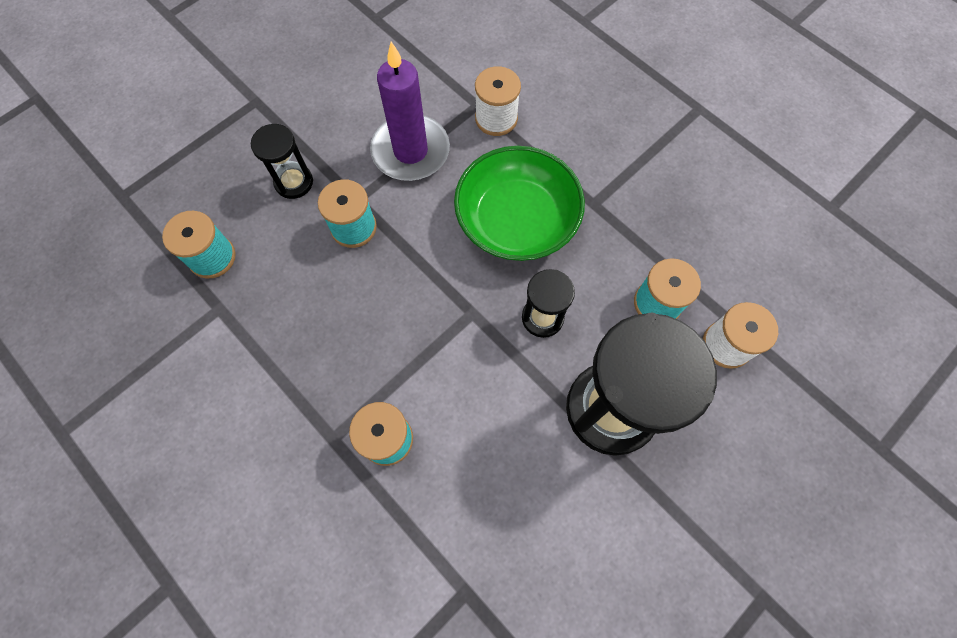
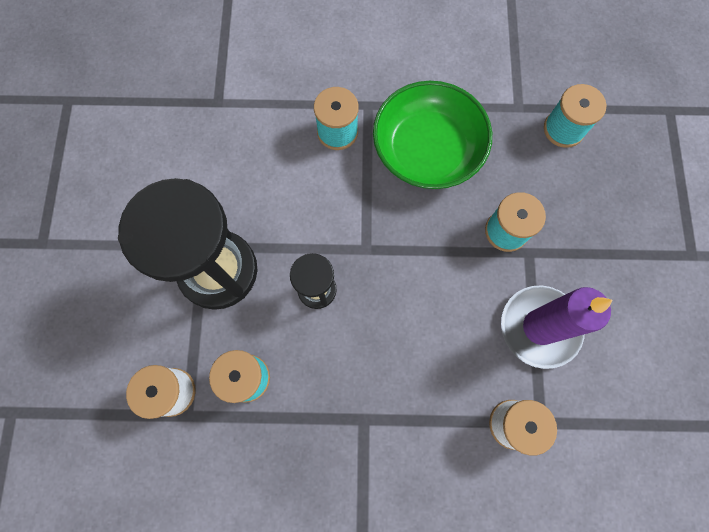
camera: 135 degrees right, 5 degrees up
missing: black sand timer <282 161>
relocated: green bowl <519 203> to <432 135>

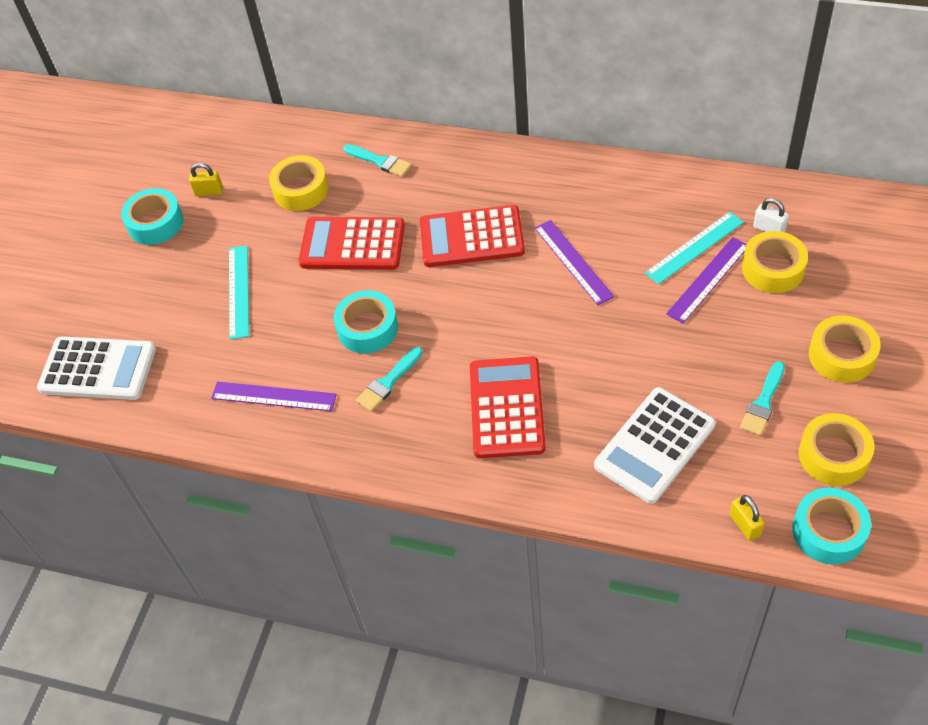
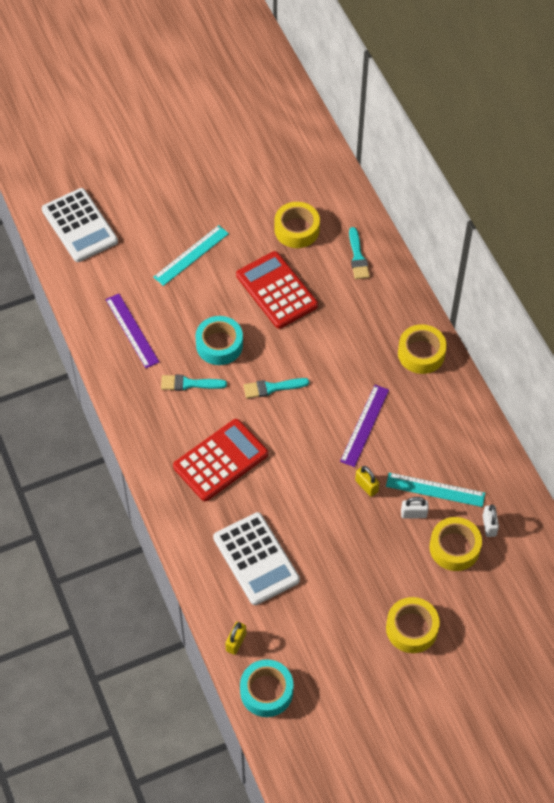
camera: 45 degrees right, 5 degrees up
missing: turquoise roll of tape <152 216>; crimson pocket calculator <472 236>
relocated: bright yellow padlock <206 179> to <367 481>; turquoise brush <762 398> to <276 388>; bright yellow roll of tape <836 449> to <422 349>
exchanged: violet measuring stick <706 280> to pure white padlock <415 508>
spun: pure white pocket calculator <655 445> = <256 558> 120 degrees counterclockwise

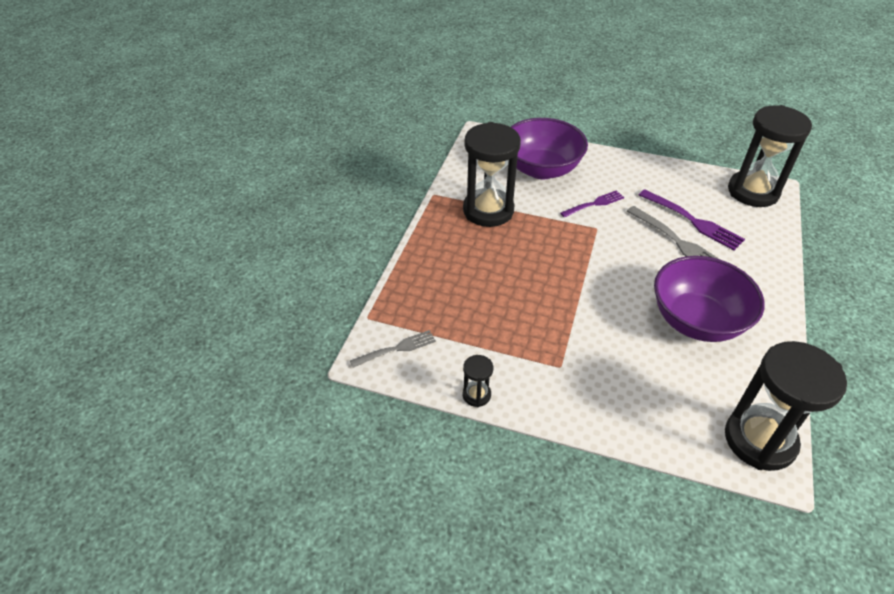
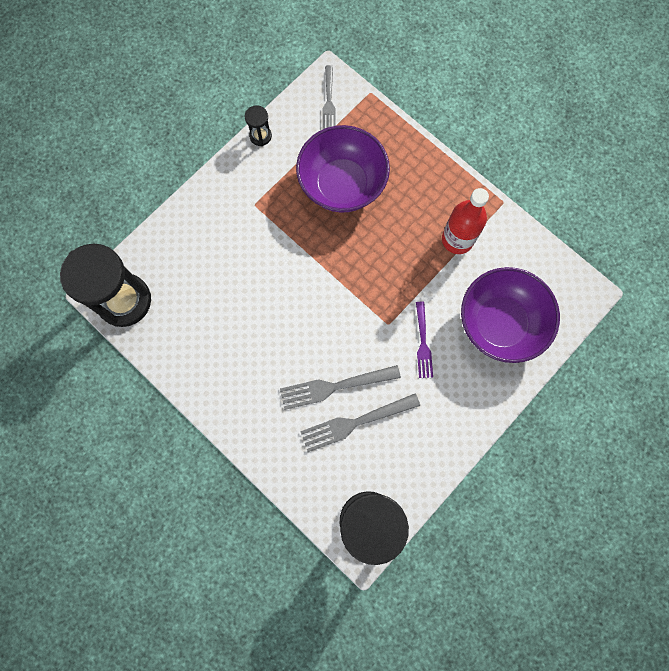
camera: 115 degrees right, 30 degrees up
relocated: violet bowl <709 299> to <343 168>
exchanged: black sand timer <492 174> to crimson drink bottle <465 221>
colour: violet table fork <692 219> to ash-grey table fork <360 422>

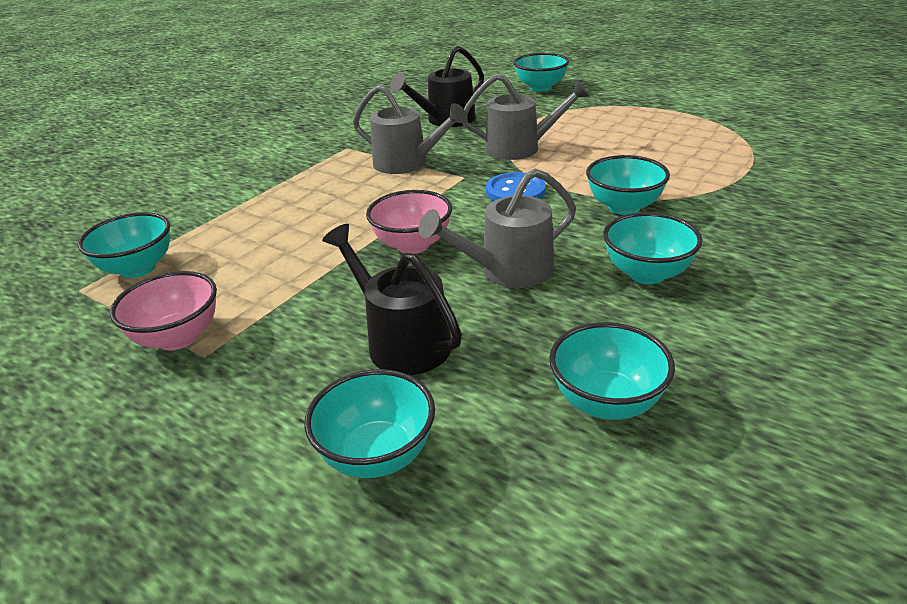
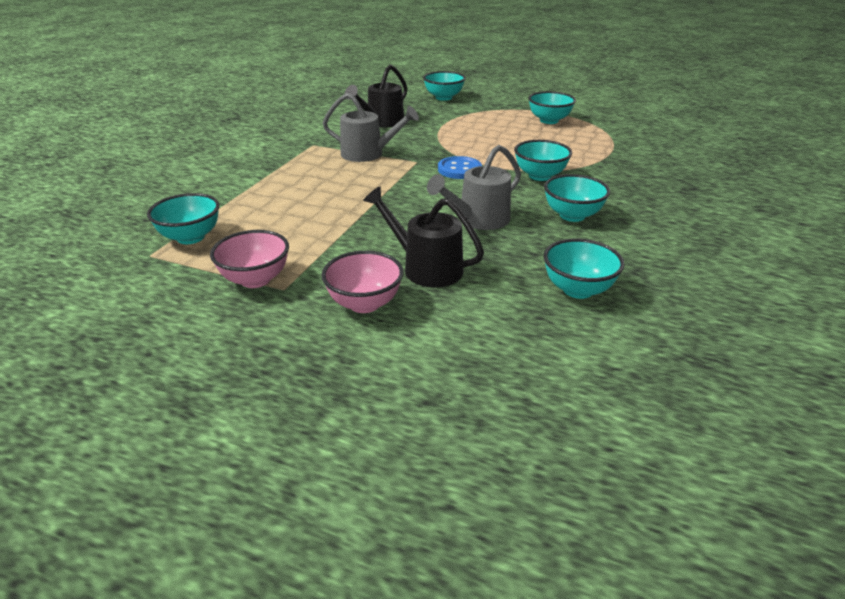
camera: 15 degrees left, 0 degrees up
missing: ash-grey watering pot <526 117>
relocated: turquoise bowl <369 423> to <552 107>; rosy bowl <409 222> to <362 282>

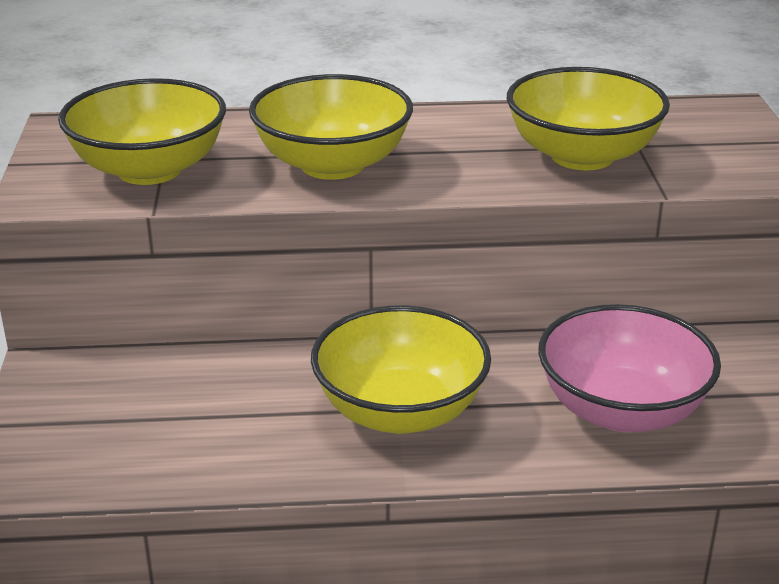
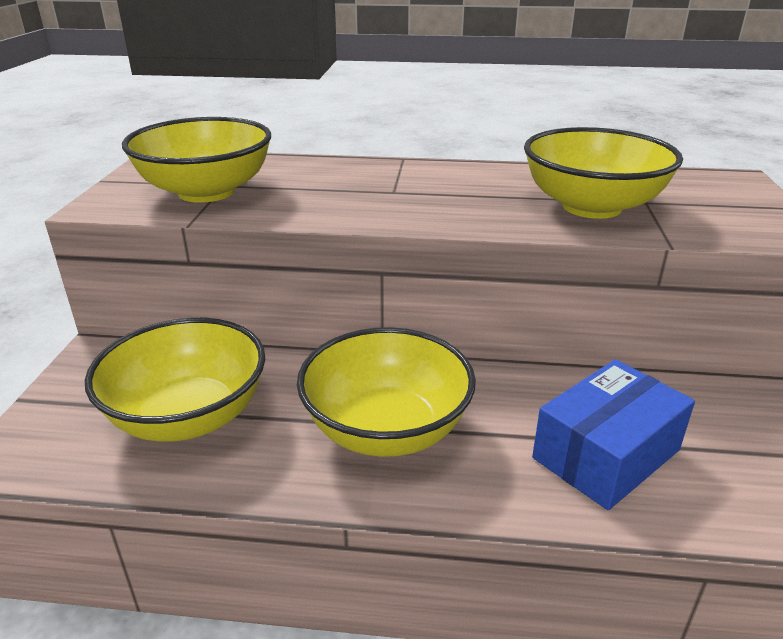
camera: 10 degrees right, 0 degrees up
relocated: bright yellow bowl <331 127> to <175 379>
exchanged: rosy bowl <629 368> to royal blue box <613 434>

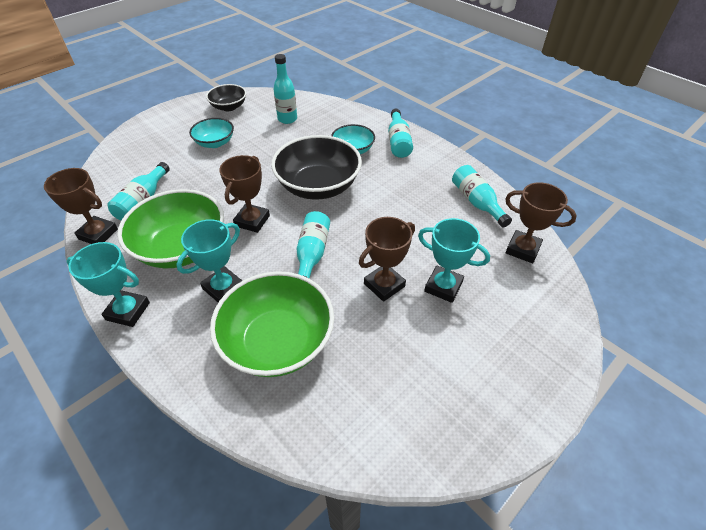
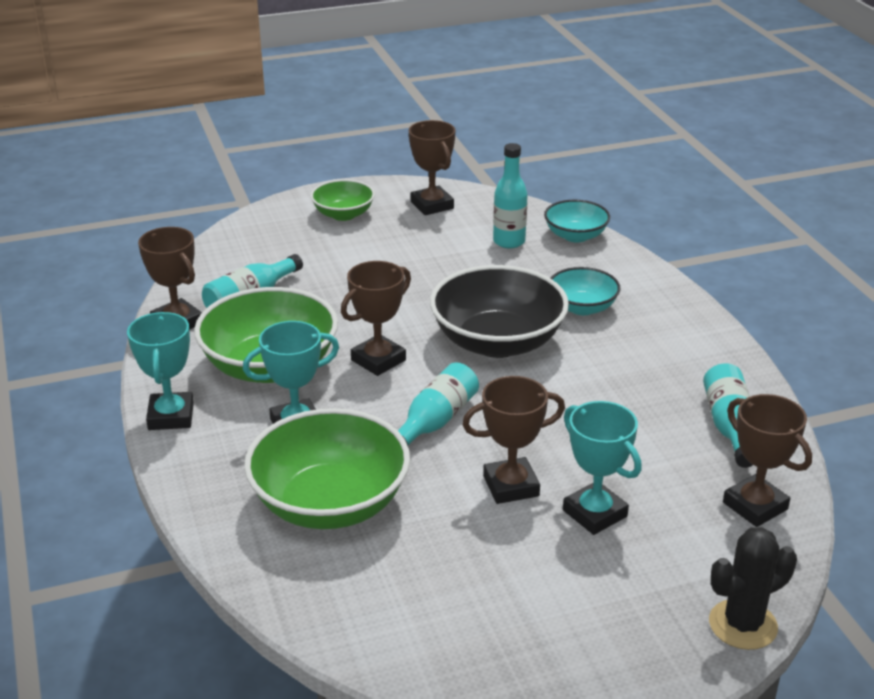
camera: 25 degrees right, 15 degrees down
missing: turquoise drink bottle <400 133>
appeared: green bowl <343 200>; black cactus <753 588>
relocated: turquoise bowl <211 133> to <577 221>
exchanged: black bowl <226 97> to brown trophy <432 167>
spun: turquoise trophy <108 284> = <160 371> 45 degrees clockwise

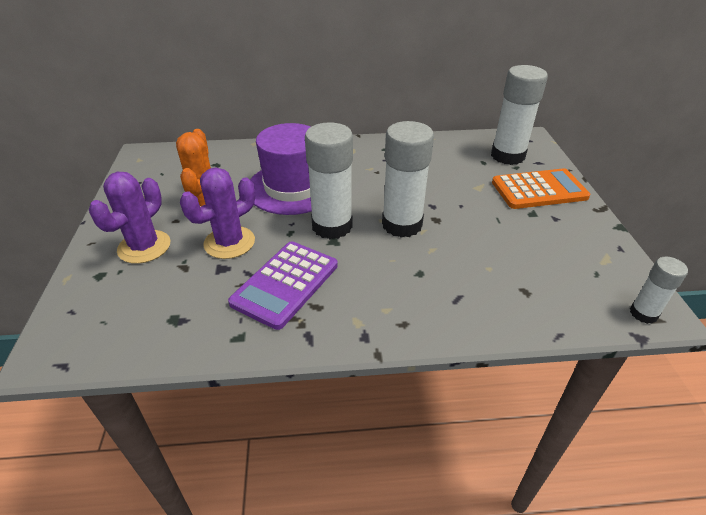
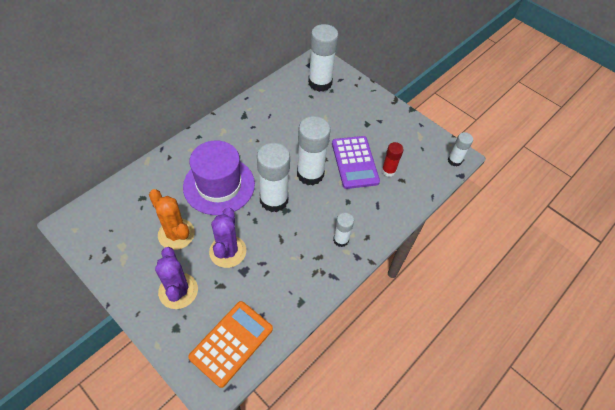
camera: 45 degrees left, 15 degrees up
appeared: pure white glue <343 230>; crimson glue <393 159>
relocated: violet pocket calculator <283 285> to <356 162>; orange-coloured pocket calculator <541 188> to <230 344>

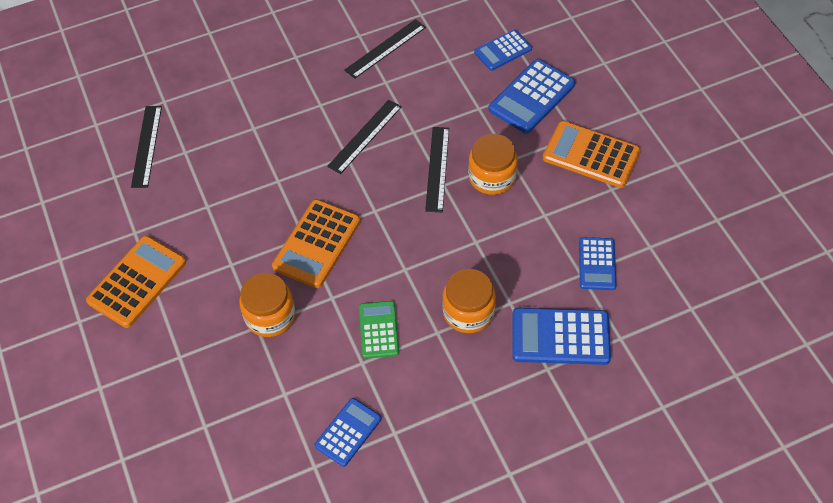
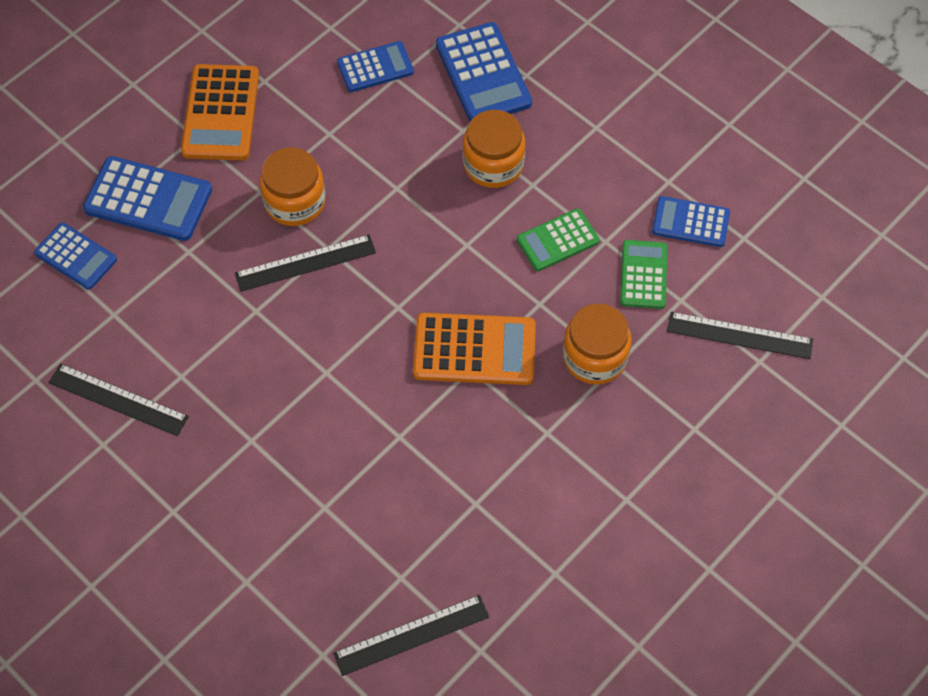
camera: 115 degrees left, 5 degrees up
missing: orange-coloured pocket calculator <136 282>
appeared: green pocket calculator <644 274>
relocated: black measuring stick <364 137> to <740 335>

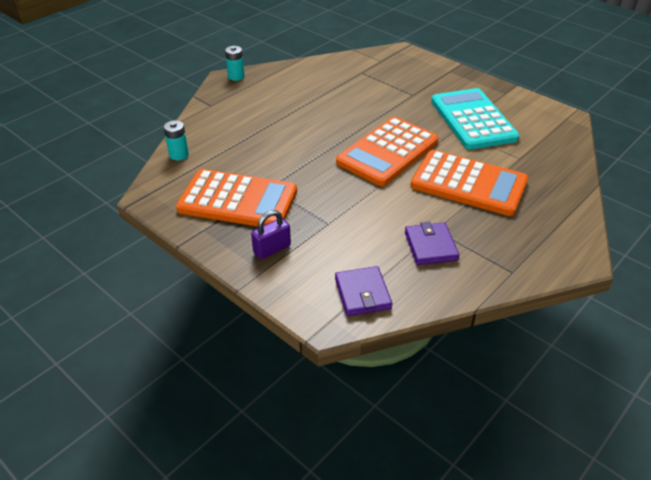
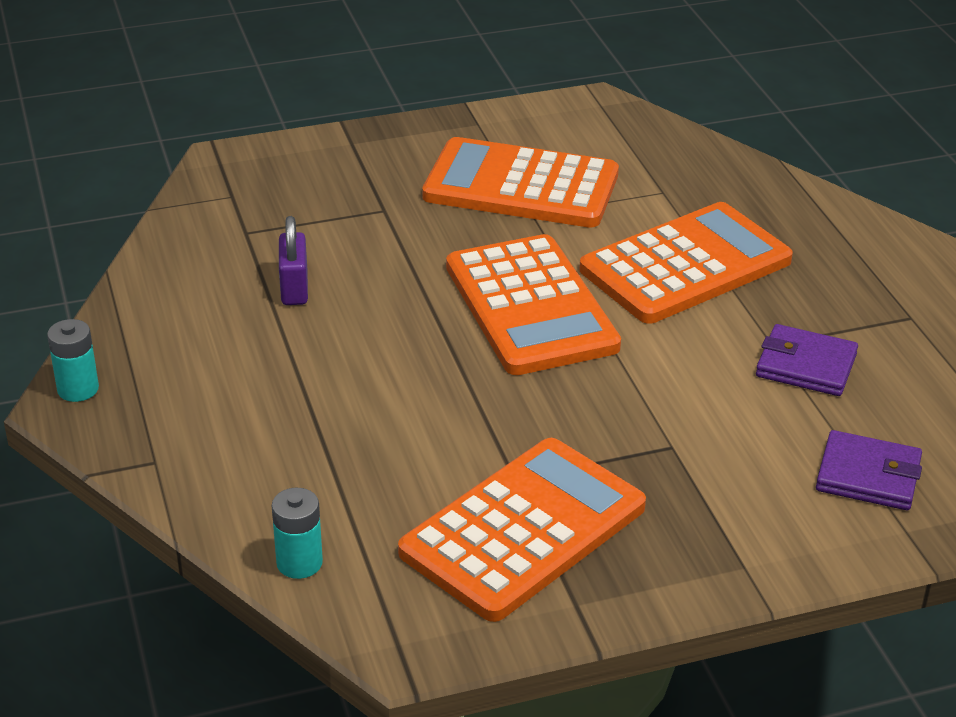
camera: 60 degrees left, 5 degrees down
relocated: violet padlock <271 234> to <293 260>
colour: turquoise pocket calculator <475 119> to orange-coloured pocket calculator <520 182>

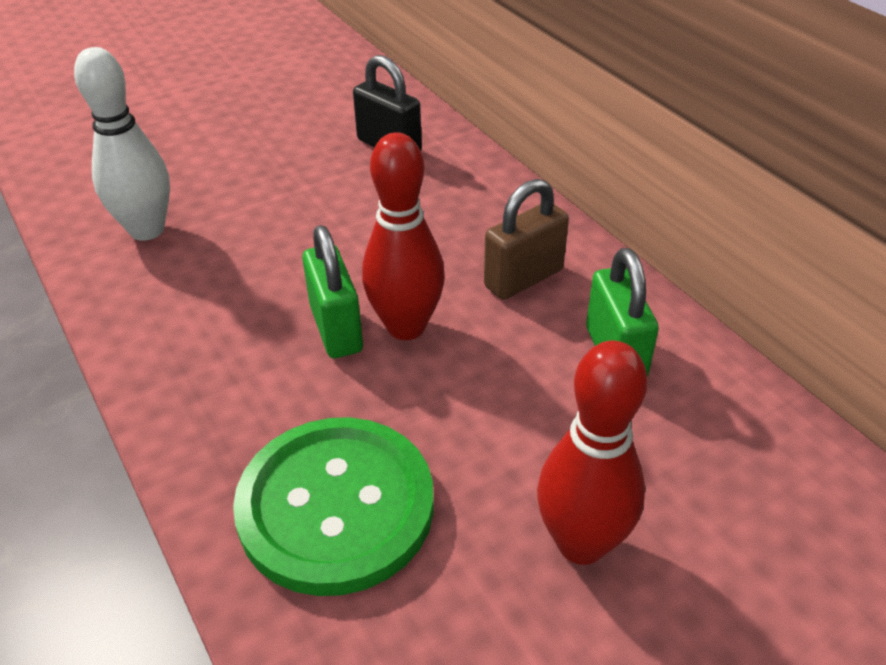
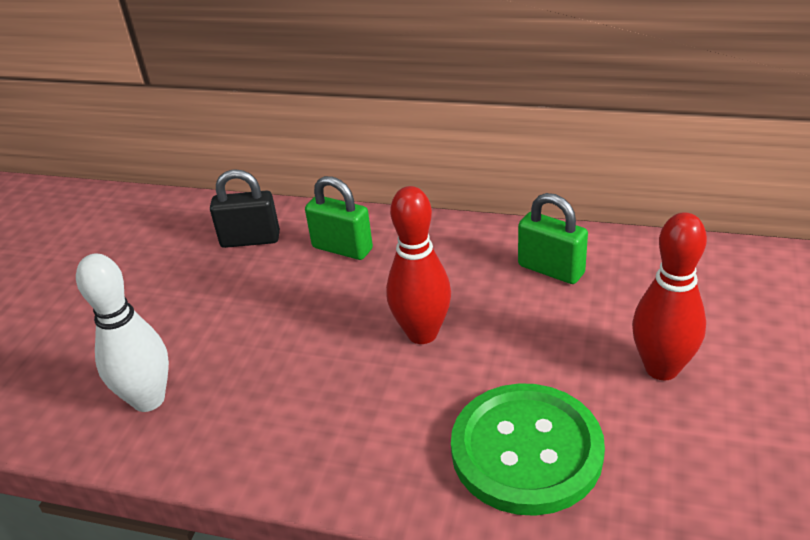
camera: 40 degrees left, 5 degrees down
missing: brown padlock <526 239>
relocated: green padlock <332 291> to <339 218>

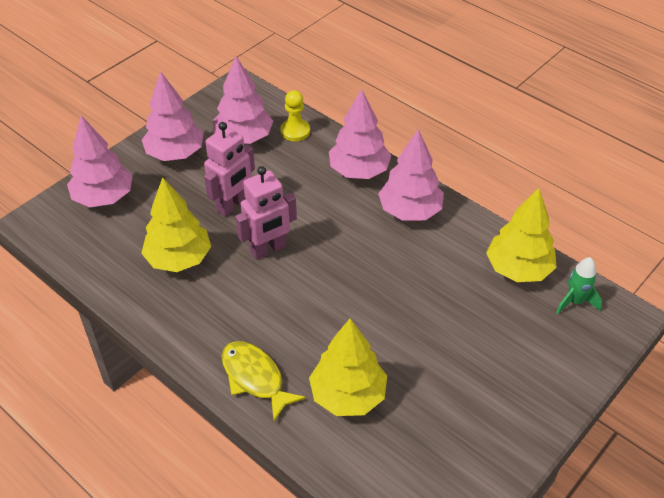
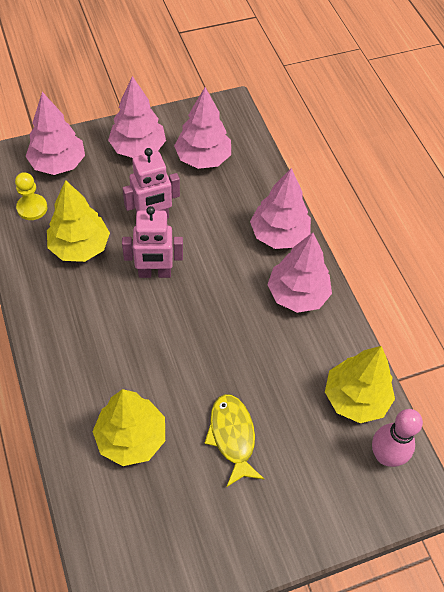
camera: 25 degrees right, 10 degrees up
relocated: bright yellow fish <264 381> to <234 440>; bright yellow pawn <295 115> to <31 196>
exchanged: green toy rocket <579 285> to rosy skittle <397 438>

